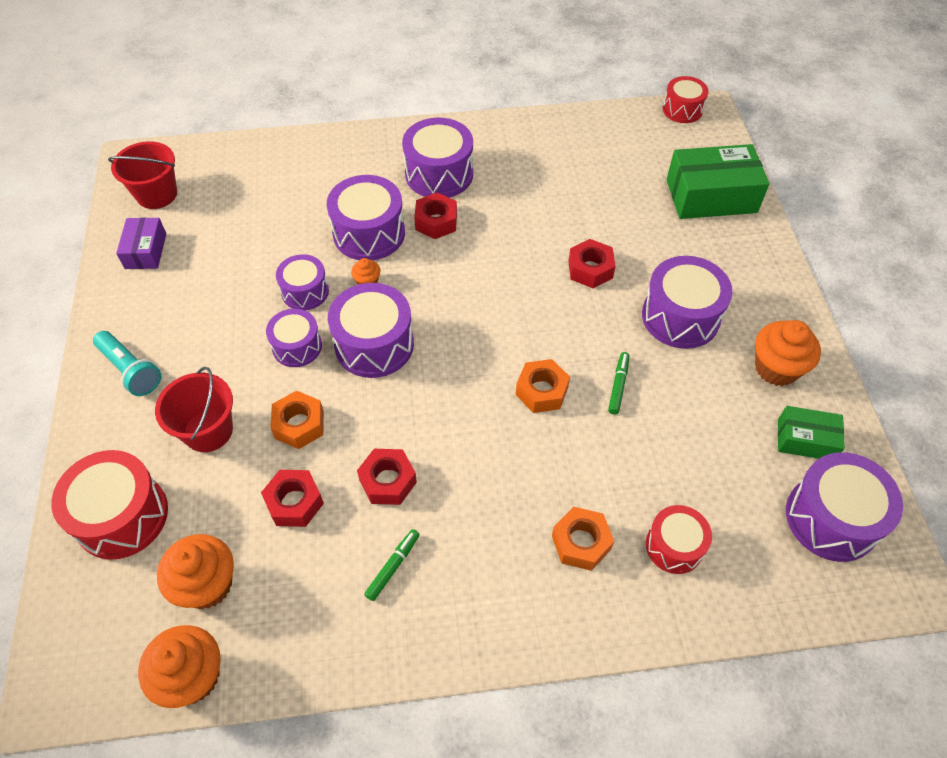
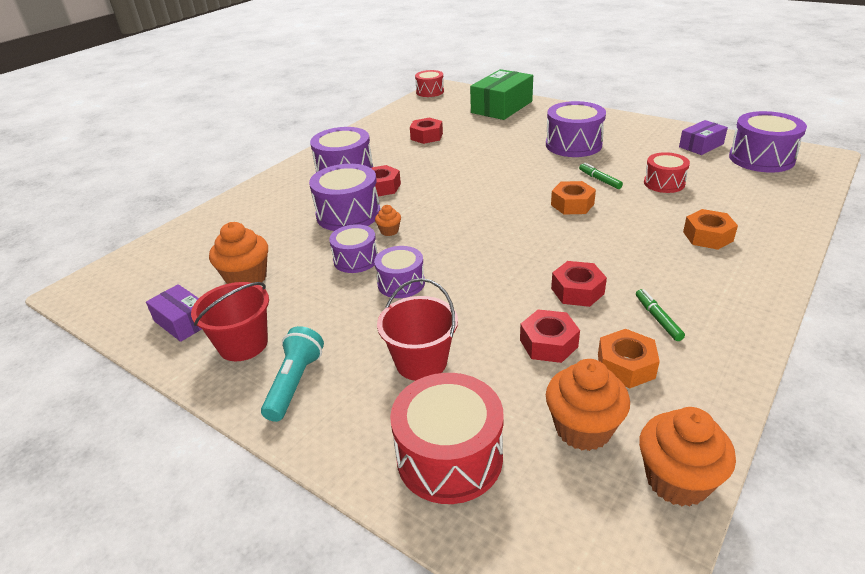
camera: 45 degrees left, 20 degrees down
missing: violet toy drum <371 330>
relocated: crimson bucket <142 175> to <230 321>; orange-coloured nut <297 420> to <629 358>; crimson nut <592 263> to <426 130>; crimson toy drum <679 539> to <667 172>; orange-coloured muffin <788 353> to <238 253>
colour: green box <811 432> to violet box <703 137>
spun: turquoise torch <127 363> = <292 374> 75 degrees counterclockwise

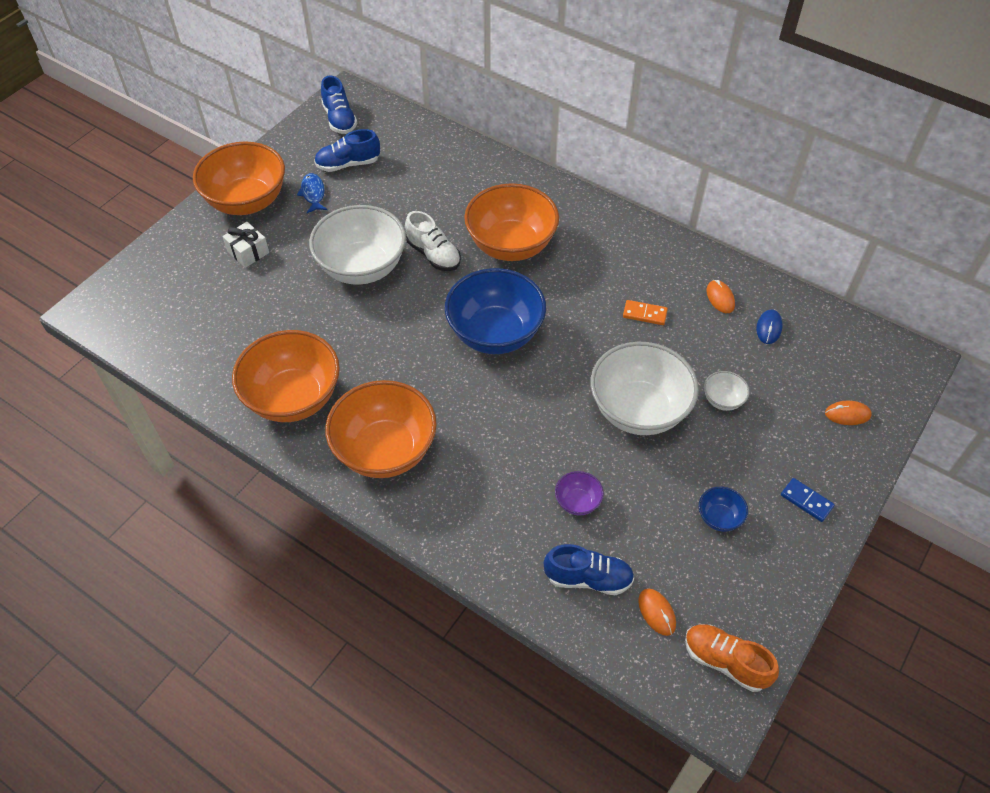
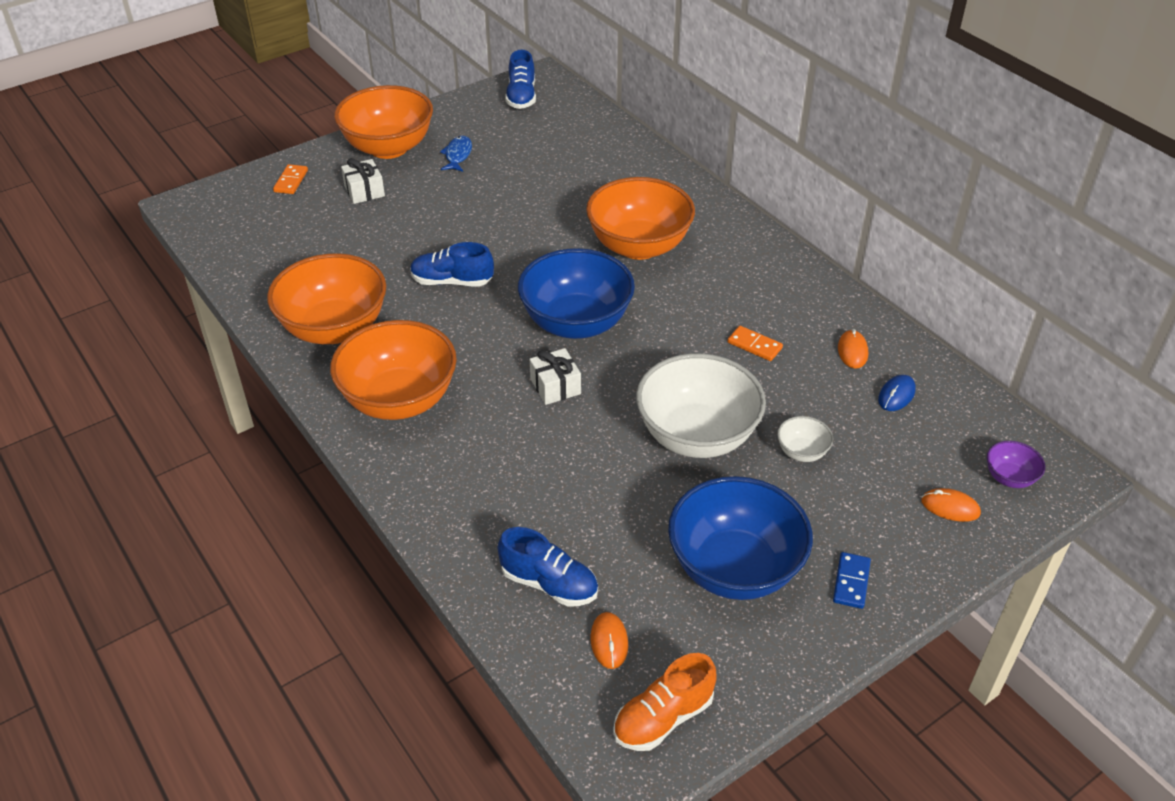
camera: 20 degrees right, 10 degrees down
missing: pure white bowl <357 245>; pure white sneaker <433 241>
appeared: orange-coloured domino tile <290 179>; pure white present <555 376>
relocated: royal blue sneaker <347 150> to <452 264>; violet bowl <579 493> to <1016 464>
spun: orange-coloured sneaker <732 658> = <665 702> 90 degrees counterclockwise; royal blue domino tile <808 500> = <852 580> 45 degrees clockwise
size: royal blue bowl <723 509> = <740 538> x2.31

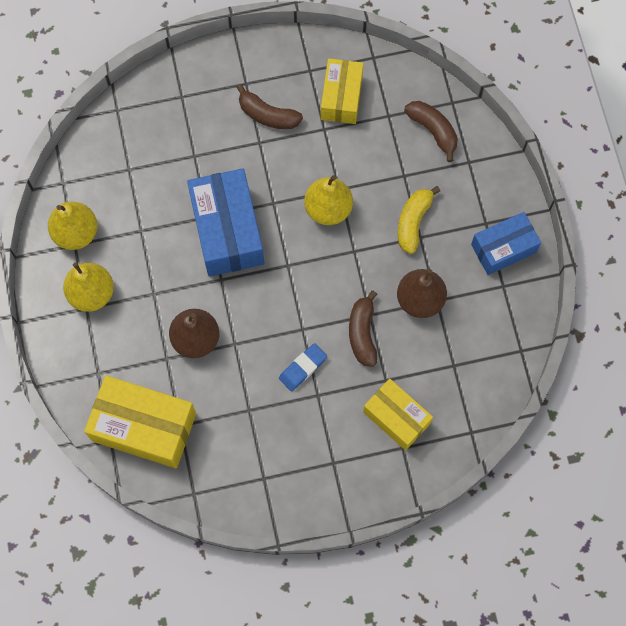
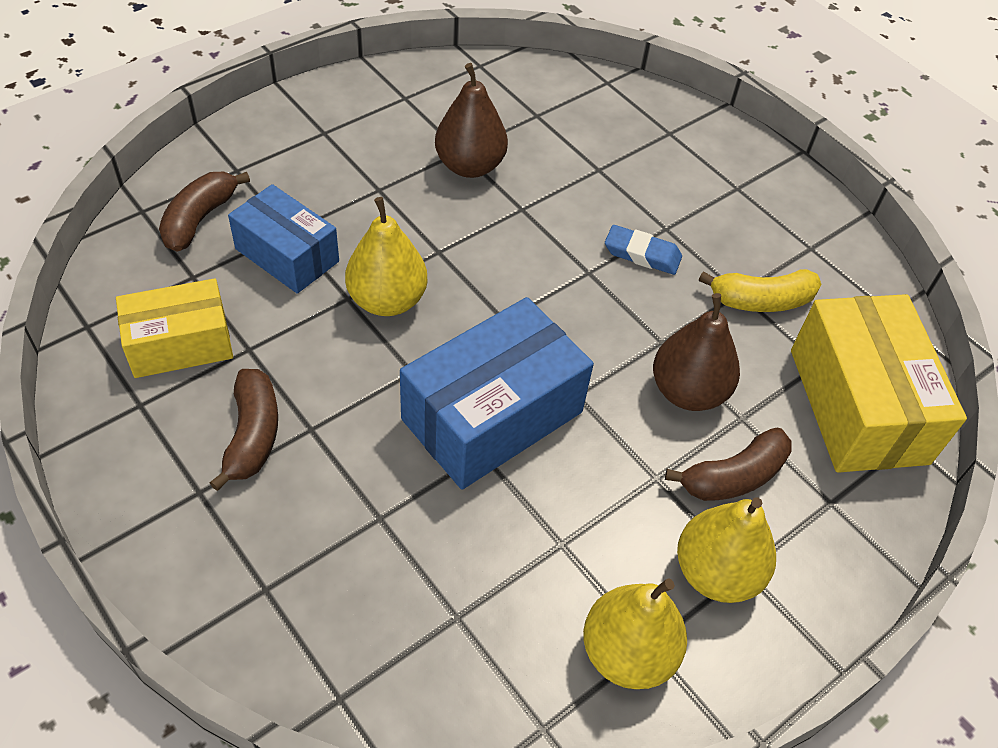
camera: 120 degrees left, 20 degrees down
missing: bright yellow box <398 414>
relocated: brown toy banana <363 328> to <728 464>; bright yellow toy banana <419 220> to <760 290>; royal blue box <506 243> to <283 239>

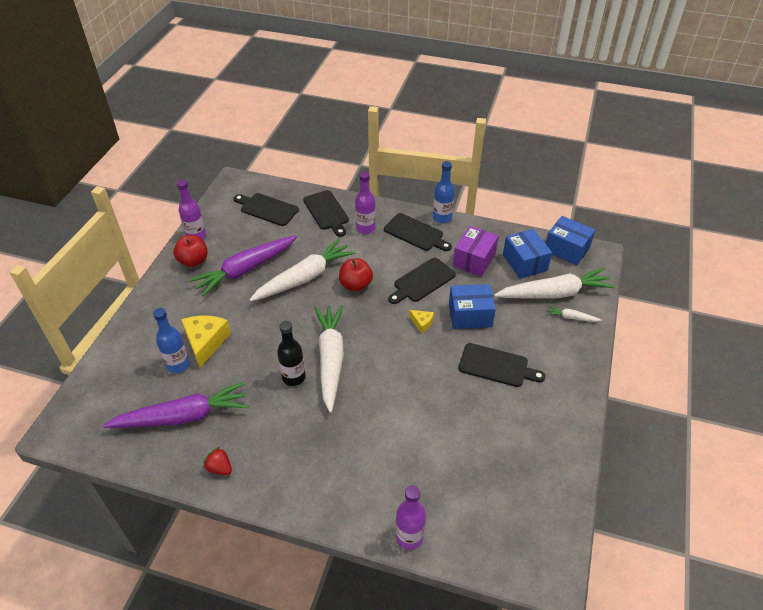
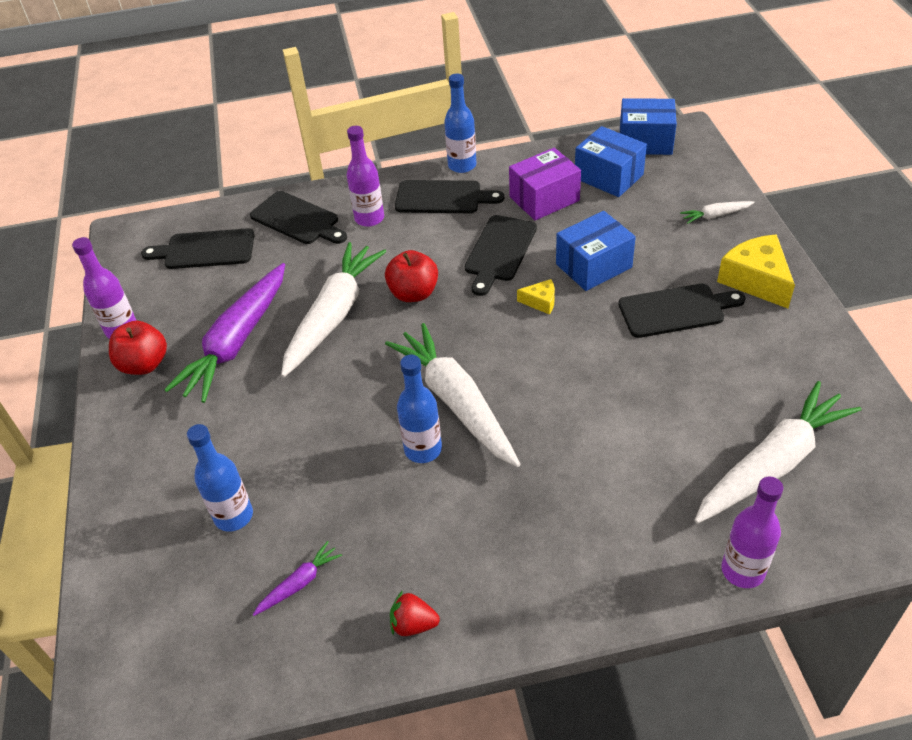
camera: 25 degrees left, 0 degrees up
relocated: bright yellow cheese wedge <206 342> to <756 271>; pure white carrot <554 283> to <778 452>
colour: black drink bottle <291 353> to royal blue drink bottle <419 409>
spun: violet box <476 251> = <545 184> 60 degrees clockwise
size: violet carrot <176 405> = <297 578> x0.43

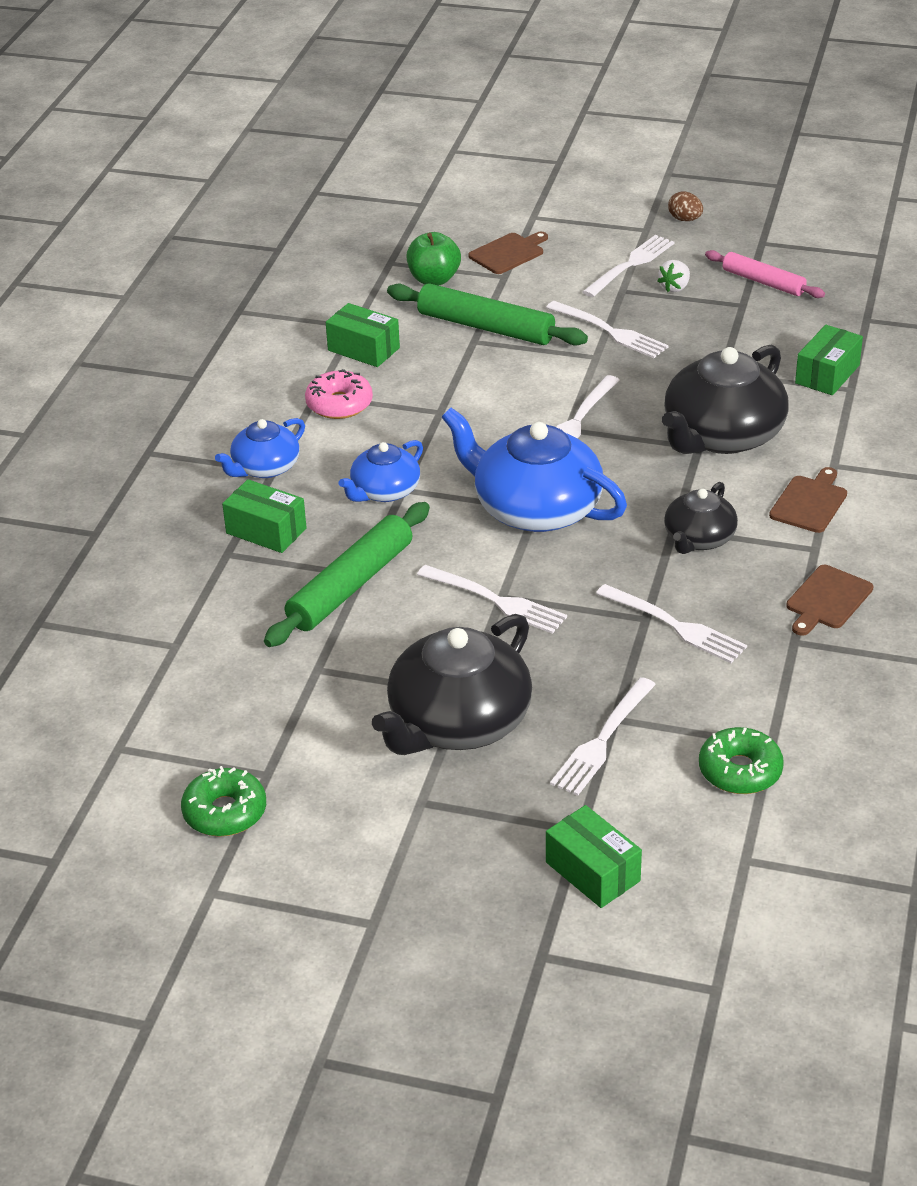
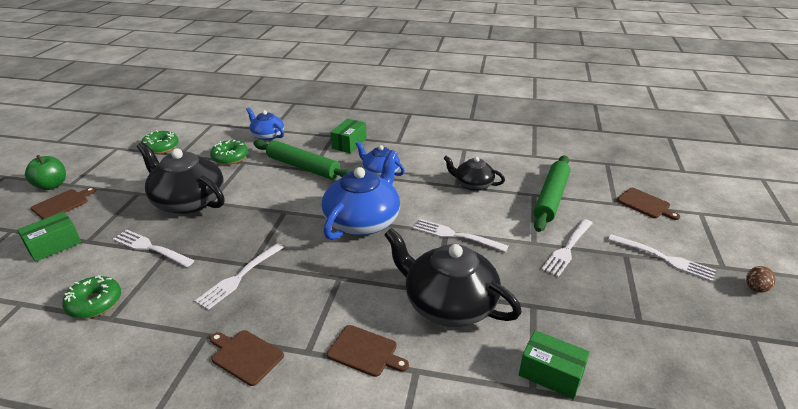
camera: 85 degrees right, 5 degrees down
missing: rosy donut <339 394>; green box <363 335>; pure white table fork <492 599>; pure white strawberry <674 276>; rosy rolling pin <765 274>
appeared: brown cutting board <63 203>; green donut <229 152>
relocated: royal blue tea pot <260 448> to <265 124>; green toy apple <433 258> to <45 172>; black tea pot <701 518> to <474 173>

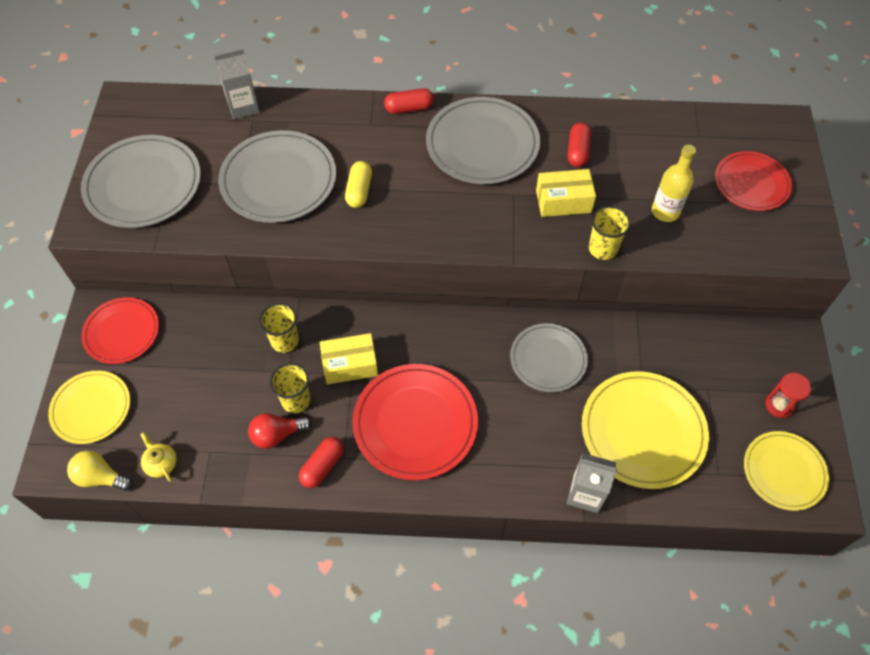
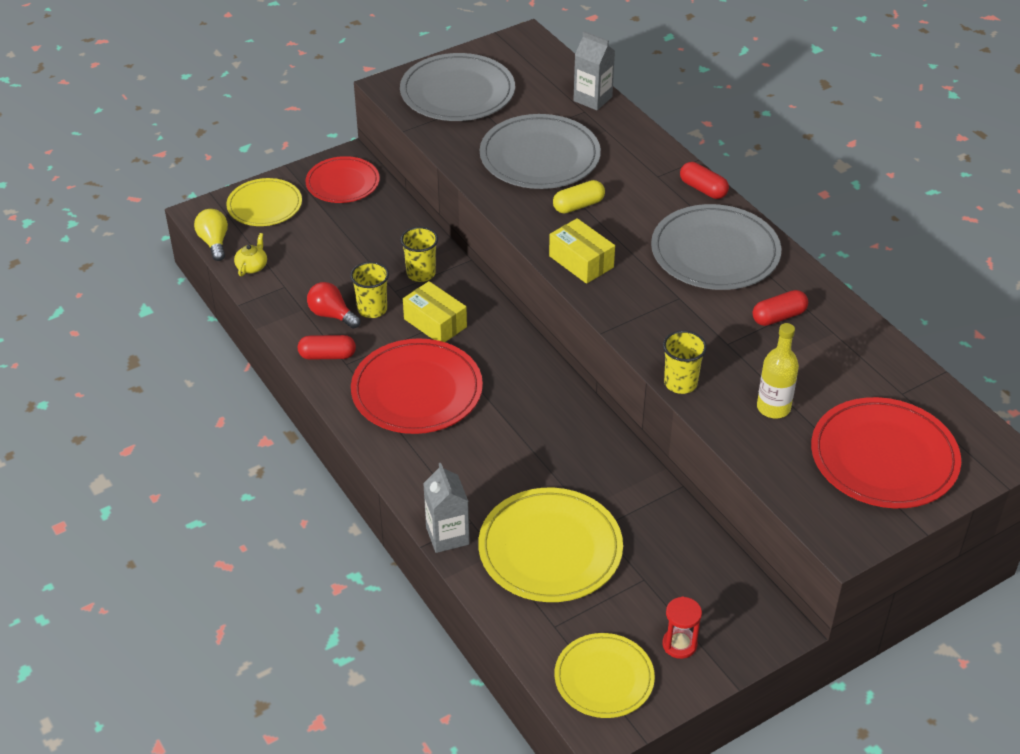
camera: 55 degrees right, 15 degrees down
missing: ash-grey flat dish <549 357>
relocated: bright yellow box <566 193> to <582 251>
size: crimson flat dish <753 181> = <886 452> x1.55

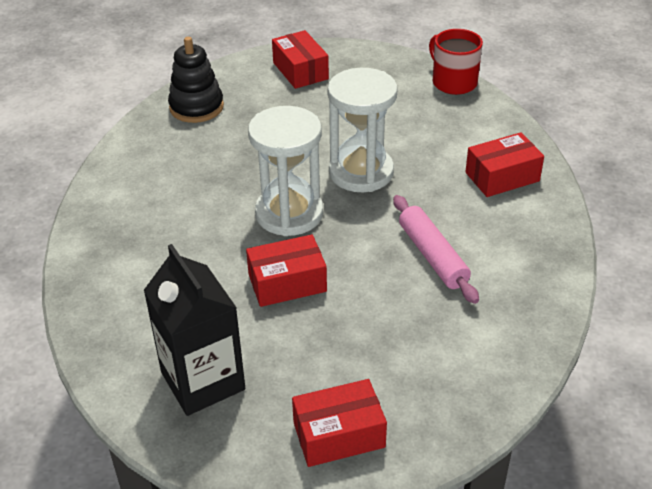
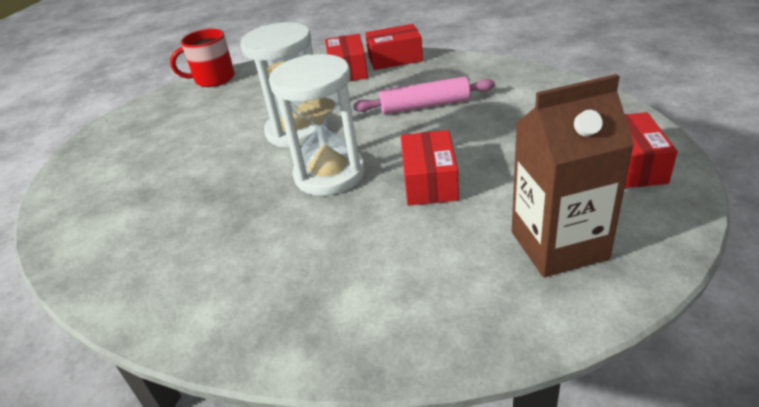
camera: 70 degrees left, 5 degrees down
missing: black stacking rings <196 80>
relocated: crimson box <300 59> to <394 47>
colour: black milk carton <194 330> to brown milk carton <573 175>

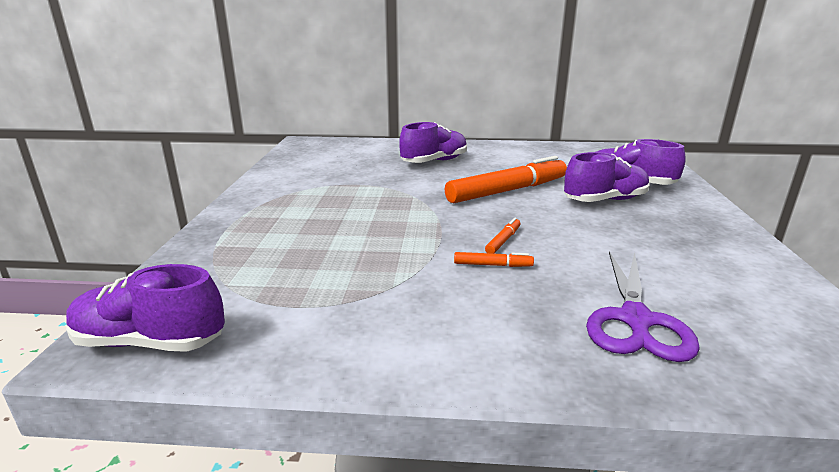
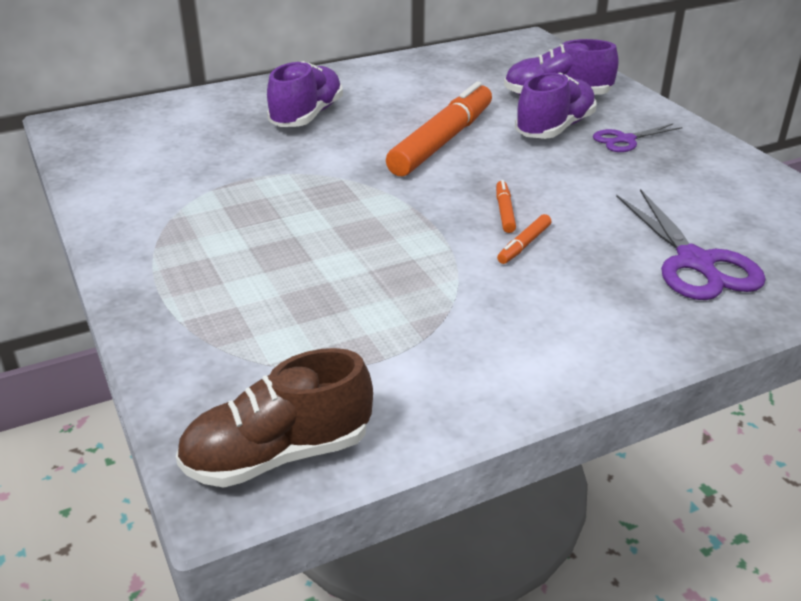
camera: 30 degrees left, 10 degrees up
appeared: violet shears <638 137>
colour: violet sneaker <145 308> to brown sneaker <274 418>
spun: orange-coloured felt pen <494 259> = <524 239> 150 degrees clockwise

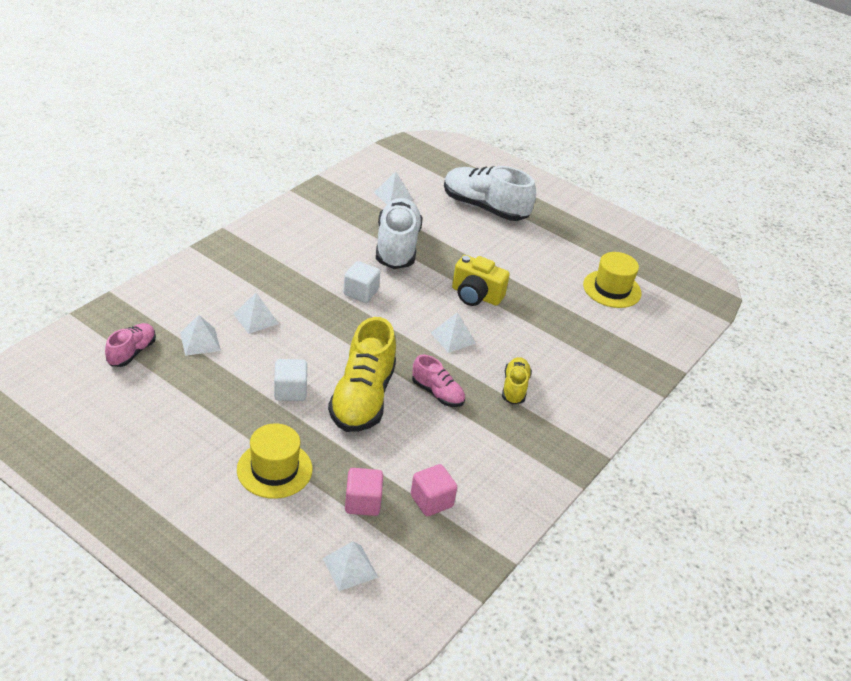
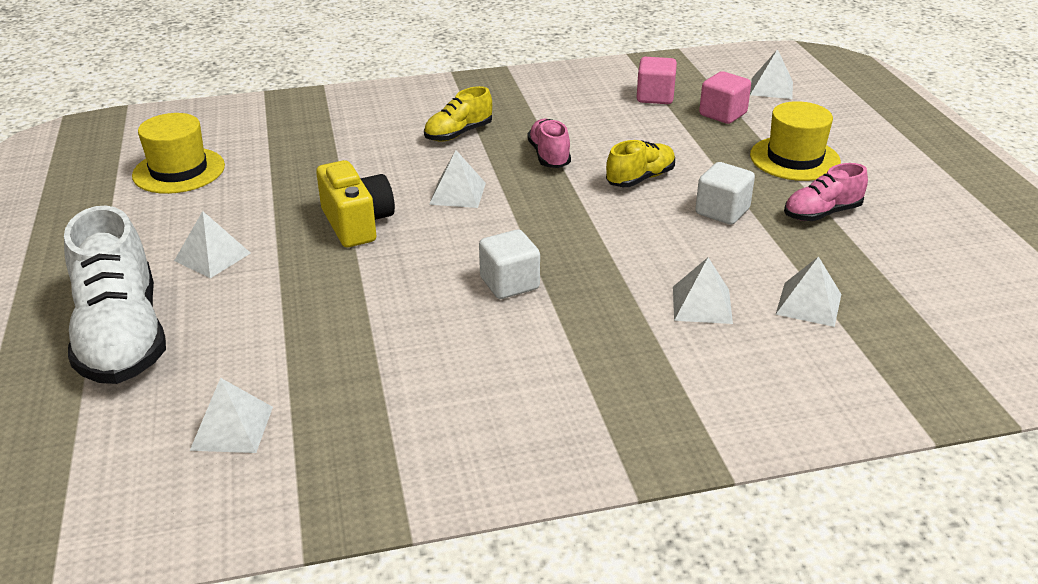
camera: 135 degrees left, 5 degrees down
missing: pure white sneaker <399 233>
appeared: pure white pyramid shape <212 244>
relocated: rosy sneaker <130 345> to <826 192>
size: bright yellow sneaker <362 374> = <640 163> x0.53

